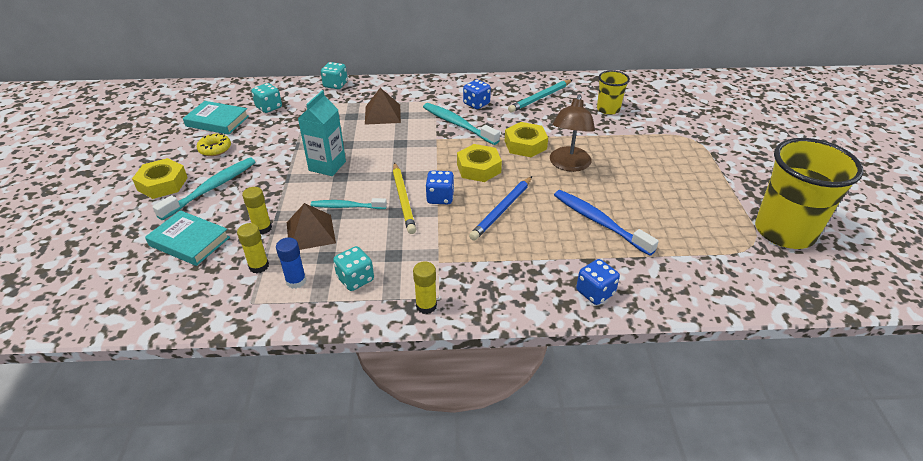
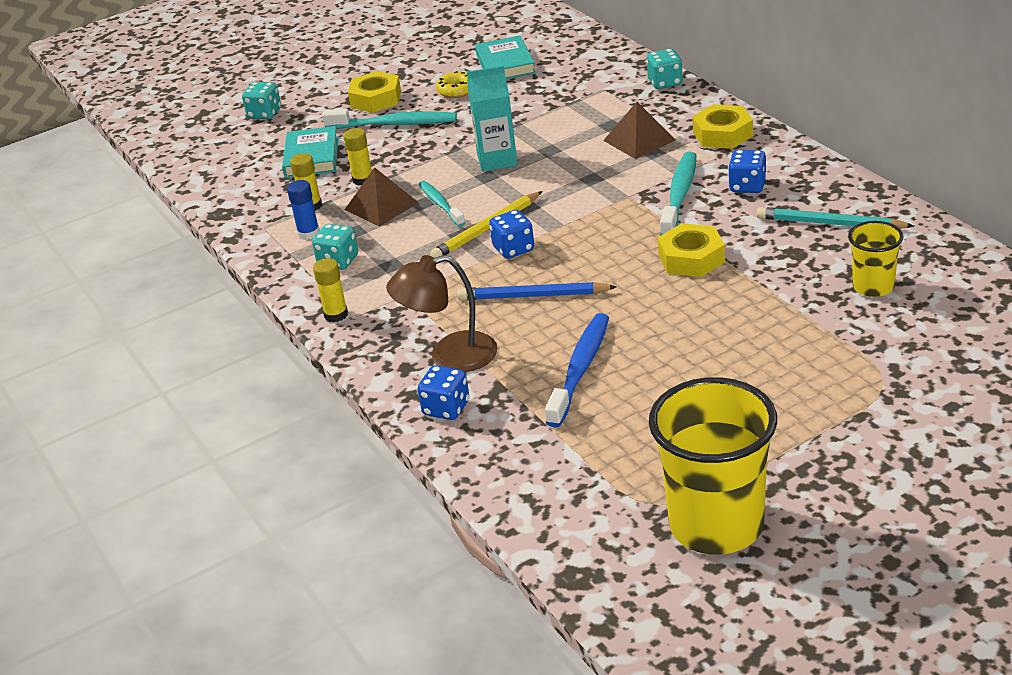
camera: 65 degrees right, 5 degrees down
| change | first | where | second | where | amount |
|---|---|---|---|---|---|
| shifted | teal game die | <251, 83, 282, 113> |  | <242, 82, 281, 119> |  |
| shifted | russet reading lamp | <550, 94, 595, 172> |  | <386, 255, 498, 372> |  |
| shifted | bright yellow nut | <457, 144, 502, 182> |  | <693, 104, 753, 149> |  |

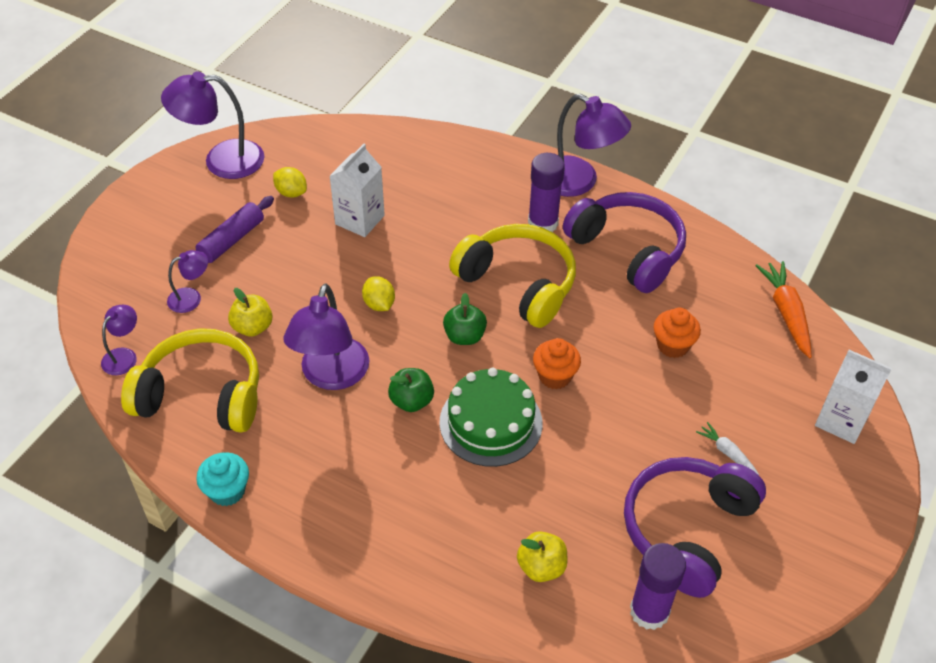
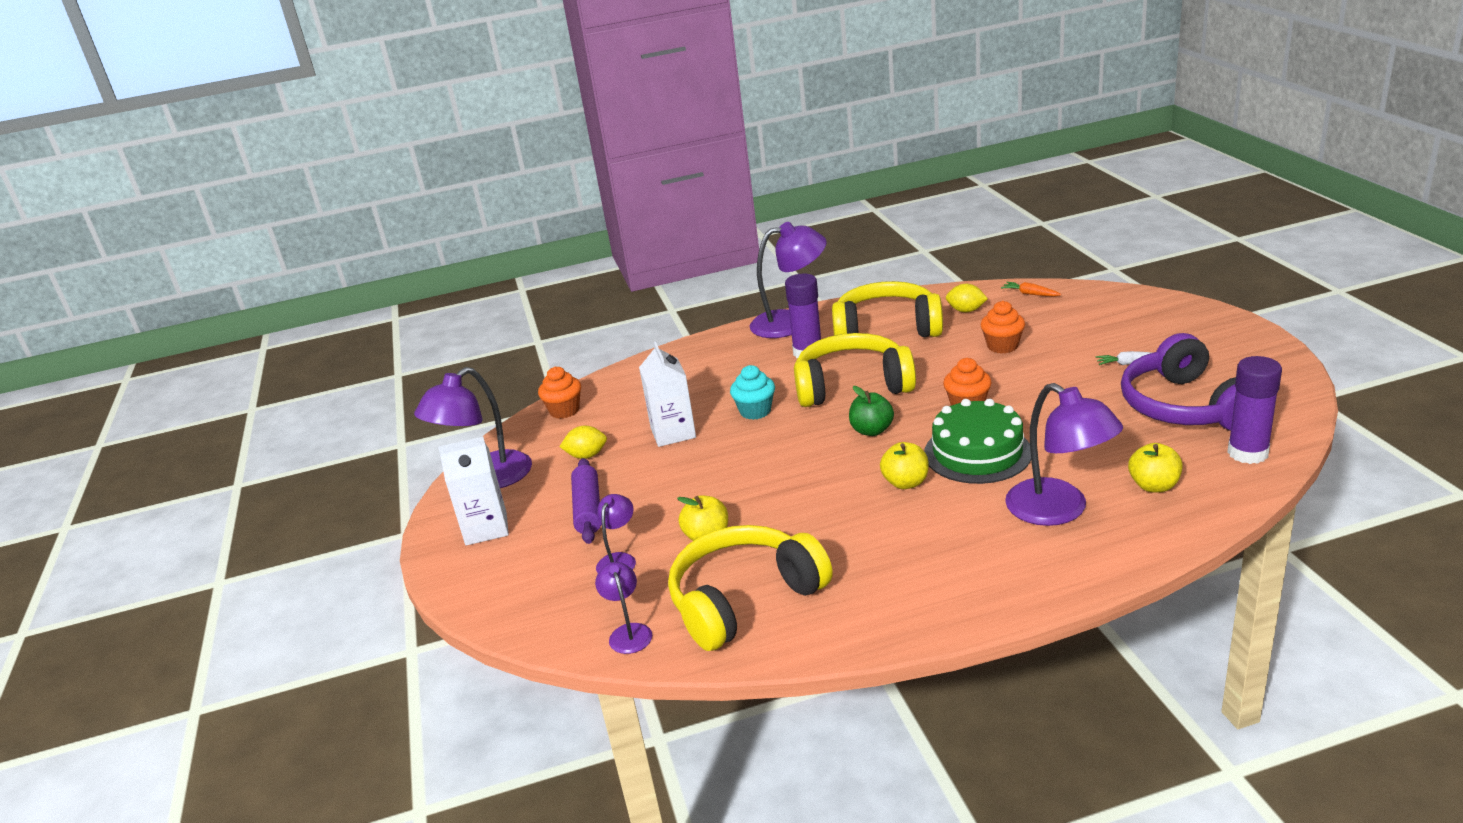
camera: 40 degrees left, 20 degrees down
| change | first | where | second | where | amount |
|---|---|---|---|---|---|
| shifted | snow-white juice carton | <815, 350, 892, 444> |  | <438, 437, 509, 546> |  |
| new |  |  | orange fairy cake | <538, 367, 581, 419> |  |
| shifted | teal fairy cake | <196, 452, 249, 506> |  | <730, 365, 775, 420> |  |
| repainted | violet over-ear headphones | <563, 192, 686, 293> | bright yellow over-ear headphones | <832, 281, 943, 338> |  |
| repainted | emerald apple | <388, 368, 434, 412> | bright yellow apple | <880, 442, 929, 489> |  |
| shifted | bright yellow toy lemon | <362, 276, 395, 311> |  | <946, 284, 988, 312> |  |
| scaled | orange root vegetable | <755, 261, 812, 358> |  | <1001, 282, 1061, 297> | x0.55 |
| shifted | violet reading lamp | <283, 283, 369, 390> |  | <1005, 383, 1123, 526> |  |

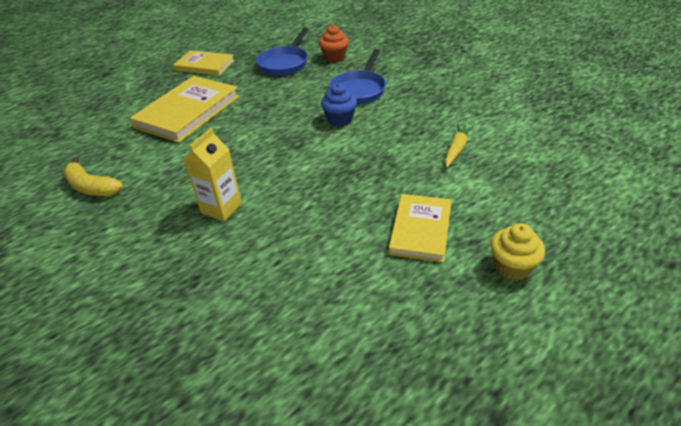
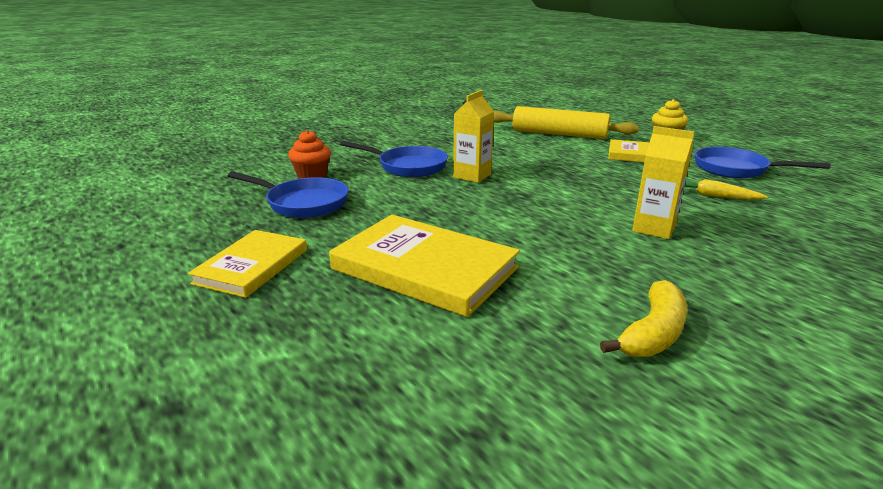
camera: 90 degrees left, 15 degrees down
| change | first | where | second | where | amount |
|---|---|---|---|---|---|
| swapped | royal blue fairy cake | <321, 83, 357, 126> | bright yellow juice carton | <453, 90, 494, 183> |  |
| new |  |  | bright yellow dough roller | <494, 106, 639, 139> |  |
| shifted | bright yellow root vegetable | <445, 123, 474, 167> |  | <684, 179, 768, 200> |  |
| new |  |  | royal blue frying pan | <695, 147, 831, 178> |  |

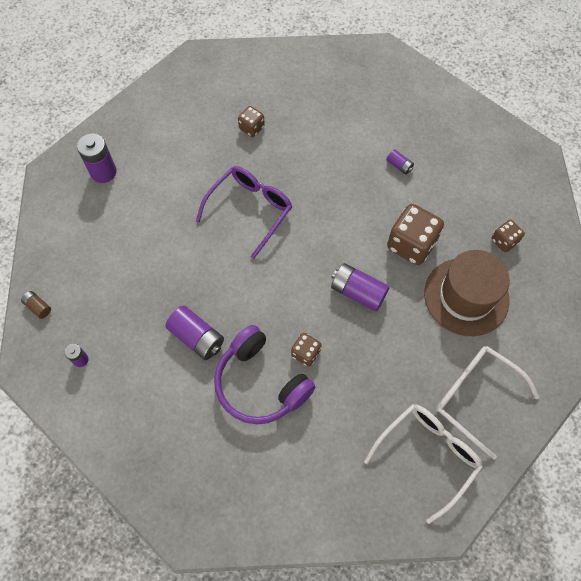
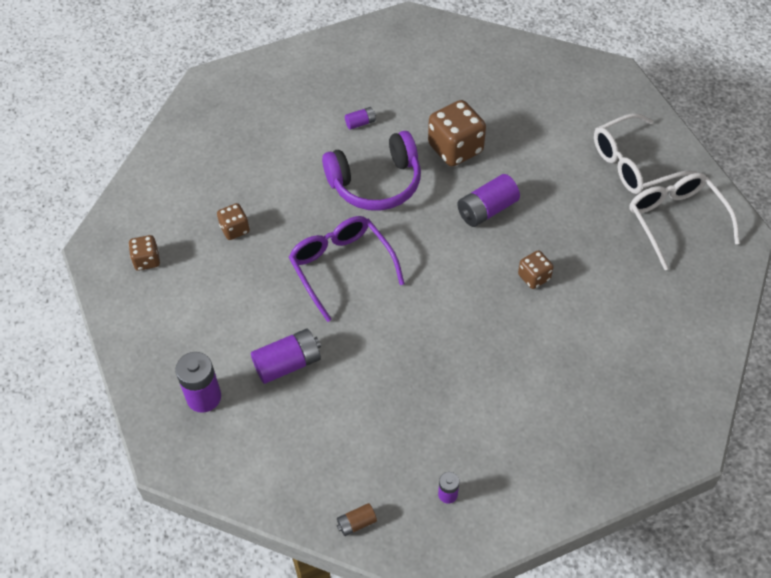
camera: 65 degrees left, 10 degrees down
| change | first | where | second | where | amount |
|---|---|---|---|---|---|
| shifted | russet game die | <491, 220, 525, 252> |  | <128, 235, 160, 271> |  |
| shifted | violet AA battery | <166, 306, 224, 360> |  | <251, 329, 321, 384> |  |
| shifted | violet over-ear headphones | <214, 325, 315, 424> |  | <322, 131, 421, 211> |  |
| gone | russet hat | <424, 250, 510, 336> |  |  |  |

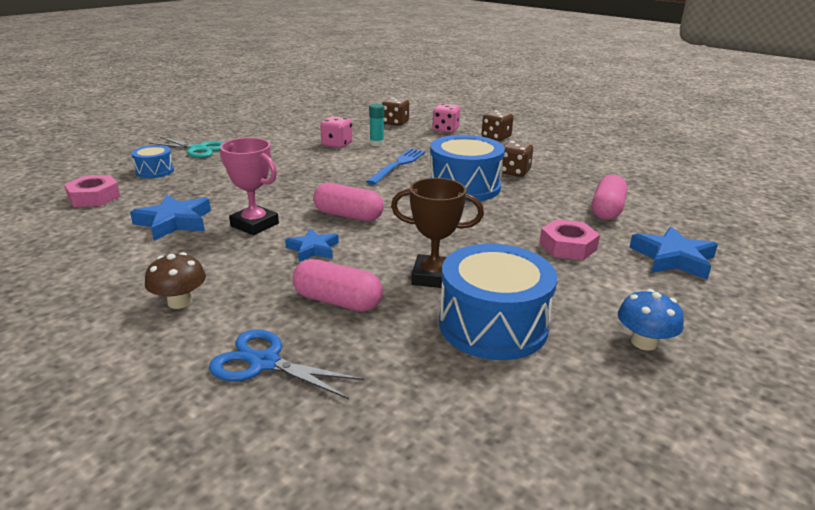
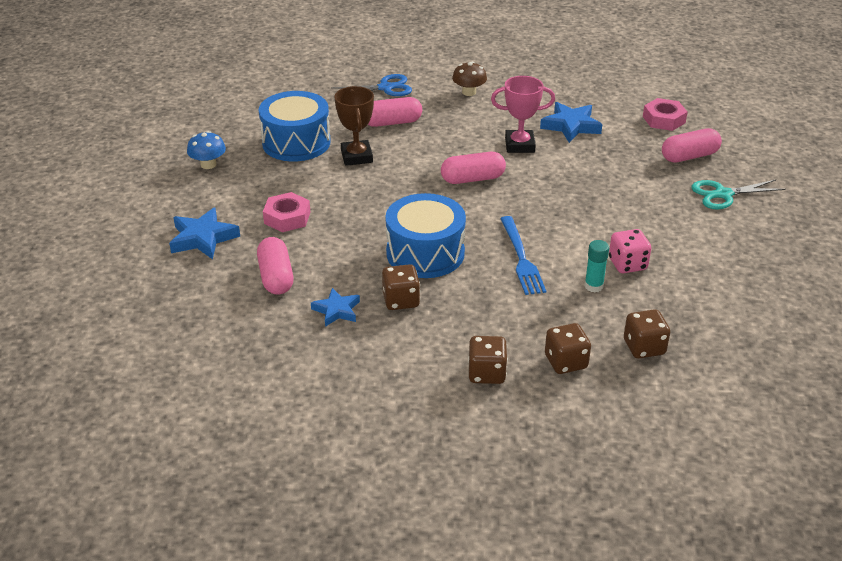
camera: 145 degrees right, 10 degrees up
| change | first | where | second | where | amount |
|---|---|---|---|---|---|
| shifted | royal blue star shape | <285, 228, 339, 262> |  | <311, 288, 360, 327> |  |
| rotated | russet trophy | <391, 178, 484, 288> |  | <335, 86, 374, 166> | 75 degrees counterclockwise |
| repainted | pink game die | <432, 104, 460, 133> | russet game die | <545, 323, 591, 374> |  |
| swapped | royal blue snare drum | <131, 145, 174, 178> | pink pill | <662, 128, 722, 163> |  |

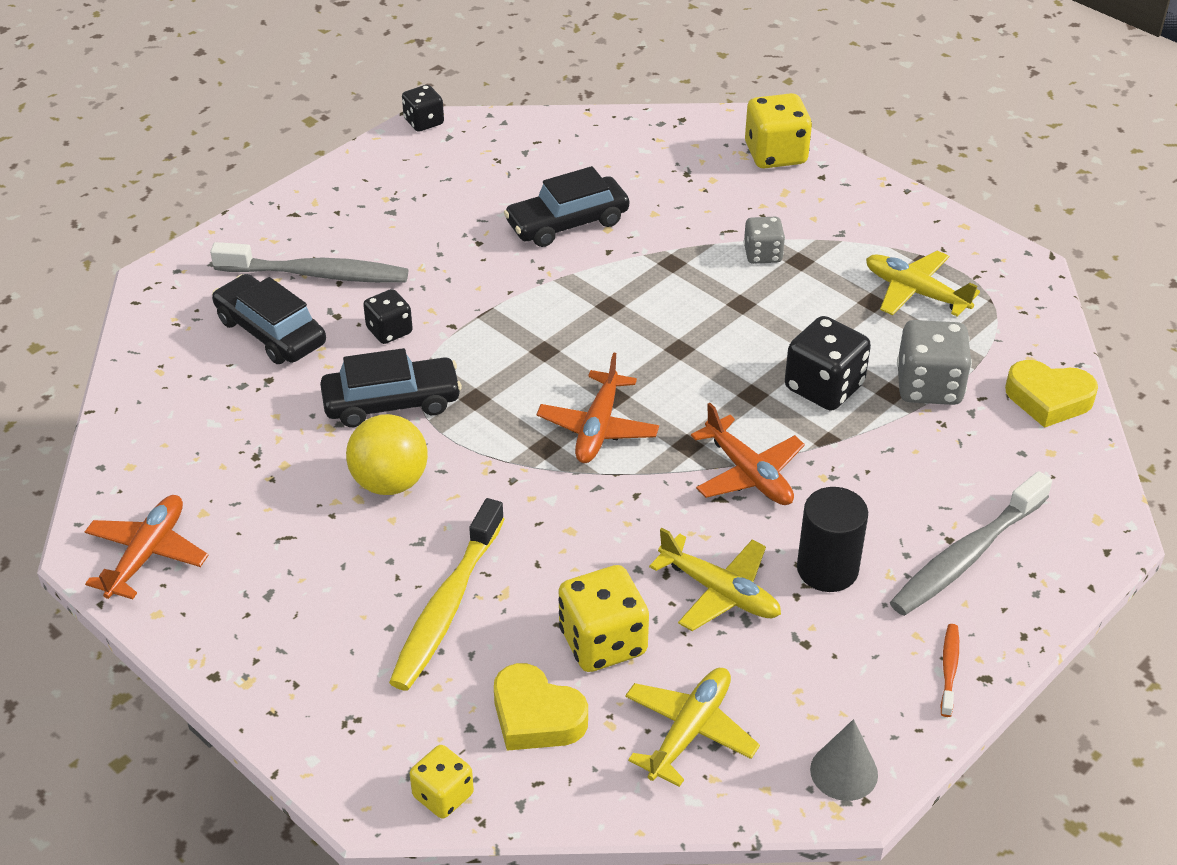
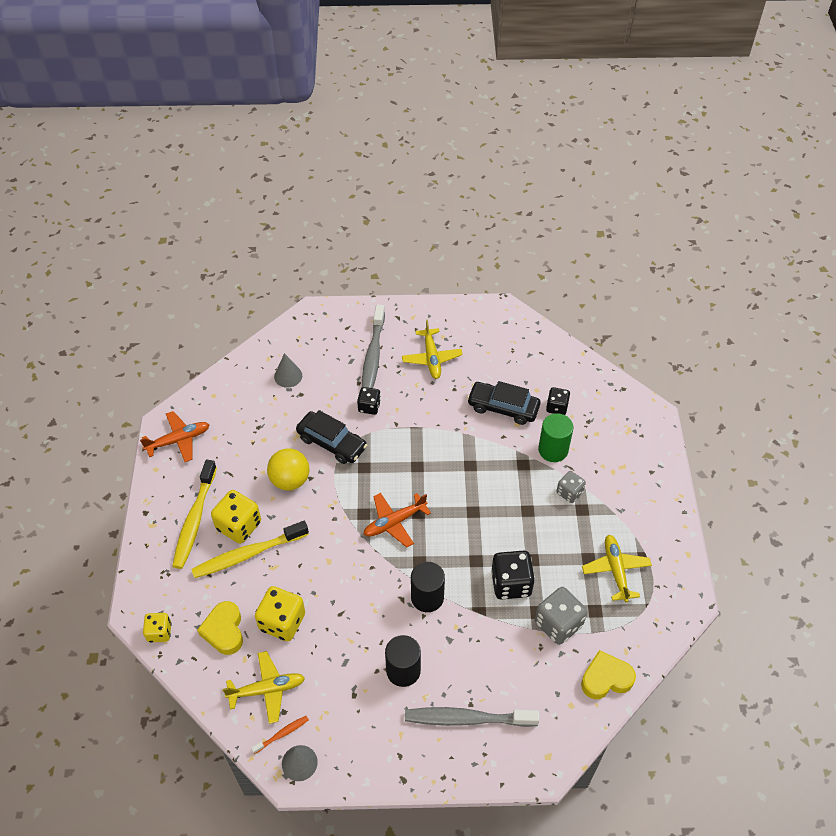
camera: 45 degrees right, 10 degrees up
| change | first | where | second | where | amount |
|---|---|---|---|---|---|
| new |  |  | bright yellow dental brush | <172, 460, 217, 569> |  |
| shifted | bright yellow game die | <745, 93, 812, 169> |  | <211, 490, 261, 544> |  |
| shifted | orange dental brush | <940, 624, 959, 717> |  | <251, 716, 309, 754> |  |
| new |  |  | grey cone shape | <274, 353, 302, 388> |  |
| rotated | grey dental brush | <210, 242, 408, 283> |  | <362, 305, 385, 388> | 45 degrees clockwise |
| shifted | bright yellow toy plane | <649, 528, 781, 631> |  | <402, 320, 463, 379> |  |
| swapped | orange toy plane | <691, 403, 805, 505> | jet-black cylinder | <411, 562, 445, 612> |  |
| new |  |  | emerald cylinder | <538, 413, 573, 462> |  |
| shifted | jet-black game die | <402, 85, 444, 132> |  | <546, 387, 570, 415> |  |
| rotated | bright yellow love heart | <1005, 360, 1098, 428> |  | <581, 650, 636, 699> | 105 degrees clockwise |
| gone | jet-black toy car | <212, 274, 326, 364> |  |  |  |

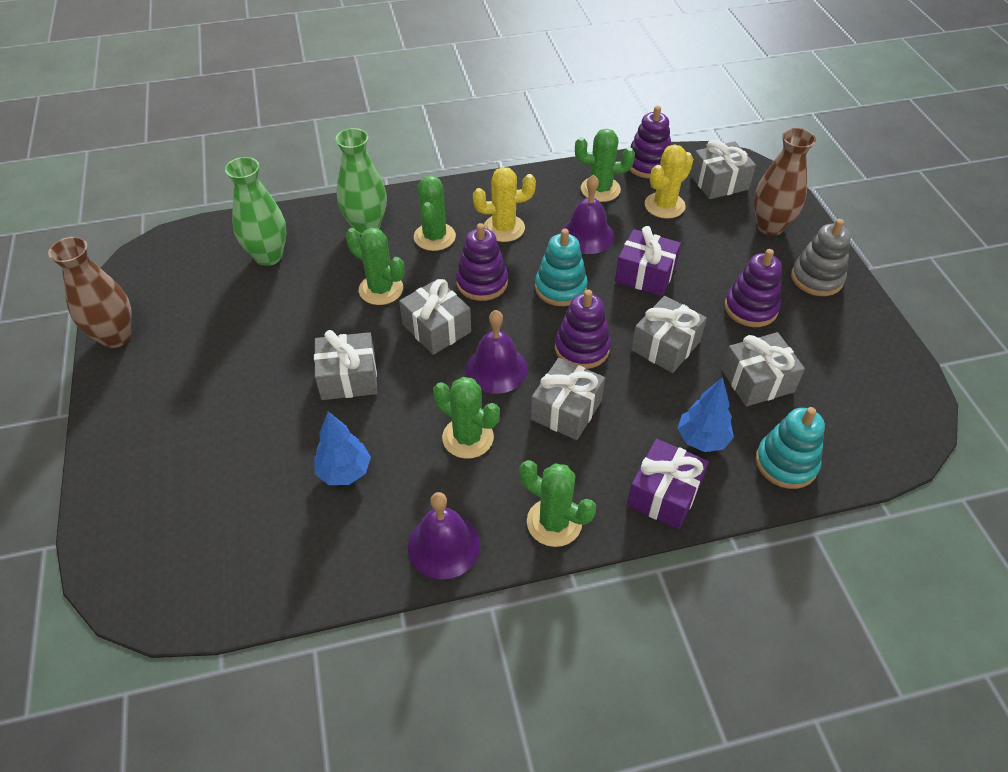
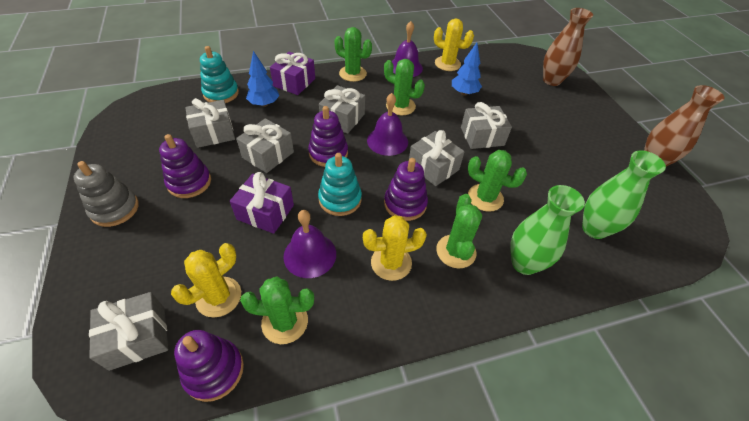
camera: 175 degrees right, 0 degrees up
| change | first | where | second | where | amount |
|---|---|---|---|---|---|
| new |  |  | bright yellow cactus | <434, 18, 474, 71> |  |
| shifted | russet flower vase | <754, 128, 816, 236> |  | <543, 8, 593, 86> |  |

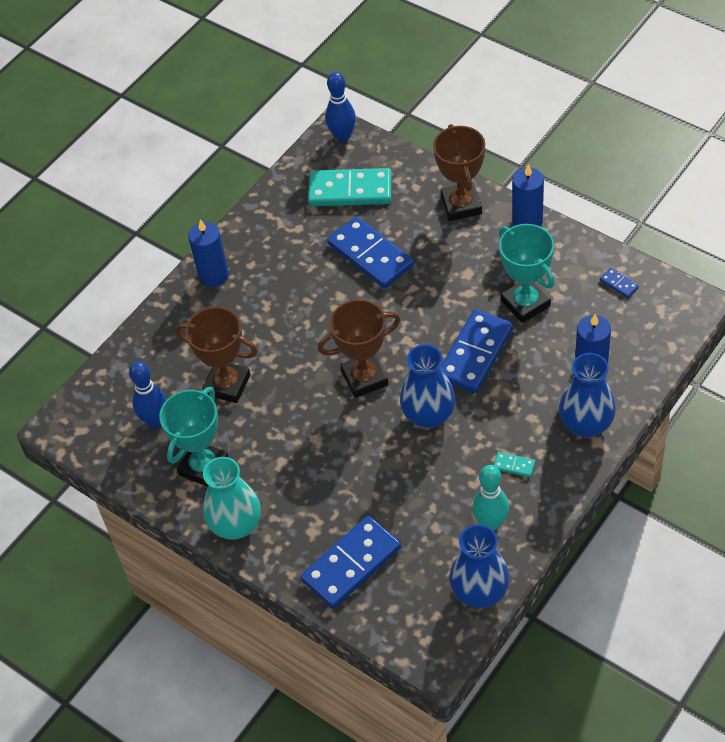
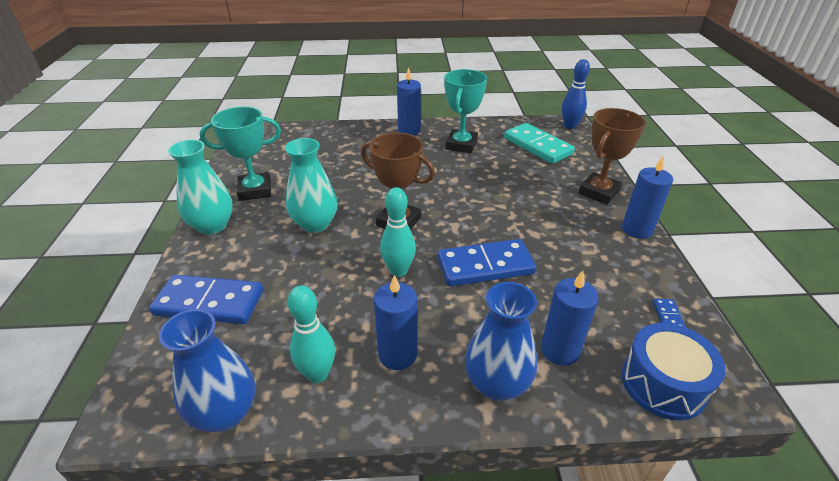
camera: 45 degrees right, 15 degrees down
| change | first | where | second | where | amount |
|---|---|---|---|---|---|
| new |  |  | teal flower vase | <285, 138, 337, 233> |  |
| swapped | teal domino piece | <494, 452, 535, 477> | royal blue wax candle | <374, 275, 417, 370> |  |
| swapped | royal blue flower vase | <400, 344, 456, 428> | teal tenpin | <380, 187, 416, 277> |  |
| shifted | teal trophy | <499, 224, 555, 323> |  | <444, 69, 487, 153> |  |
| new |  |  | royal blue snare drum | <621, 323, 725, 421> |  |
| gone | royal blue tenpin | <129, 361, 167, 428> |  |  |  |
| gone | russet trophy | <176, 307, 258, 403> |  |  |  |
| gone | royal blue domino piece | <327, 216, 414, 288> |  |  |  |

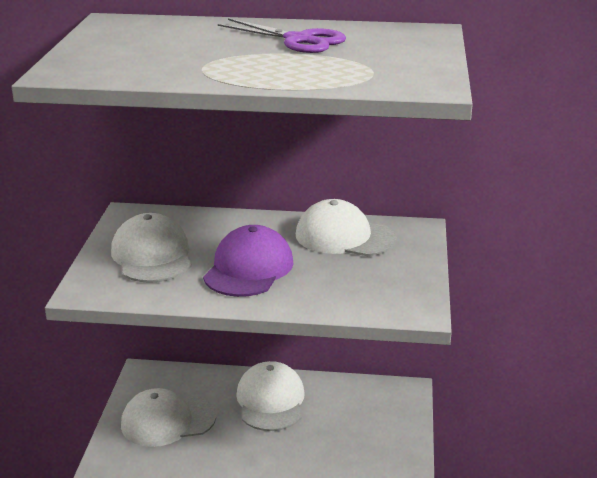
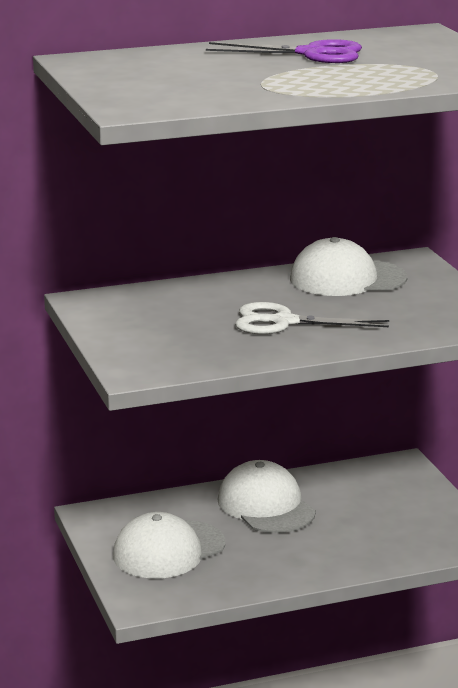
camera: 25 degrees left, 5 degrees down
| change | first | where | second | where | amount |
|---|---|---|---|---|---|
| swapped | violet peaked cap | <203, 225, 293, 297> | snow-white scissors | <235, 302, 389, 334> |  |
| gone | snow-white peaked cap | <111, 213, 191, 283> |  |  |  |

